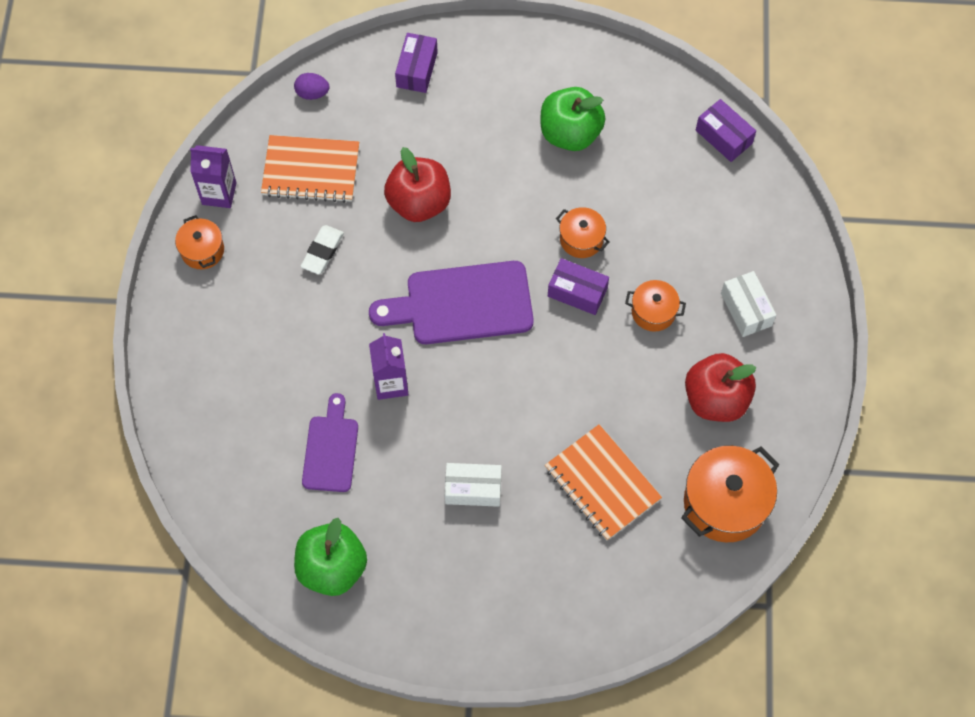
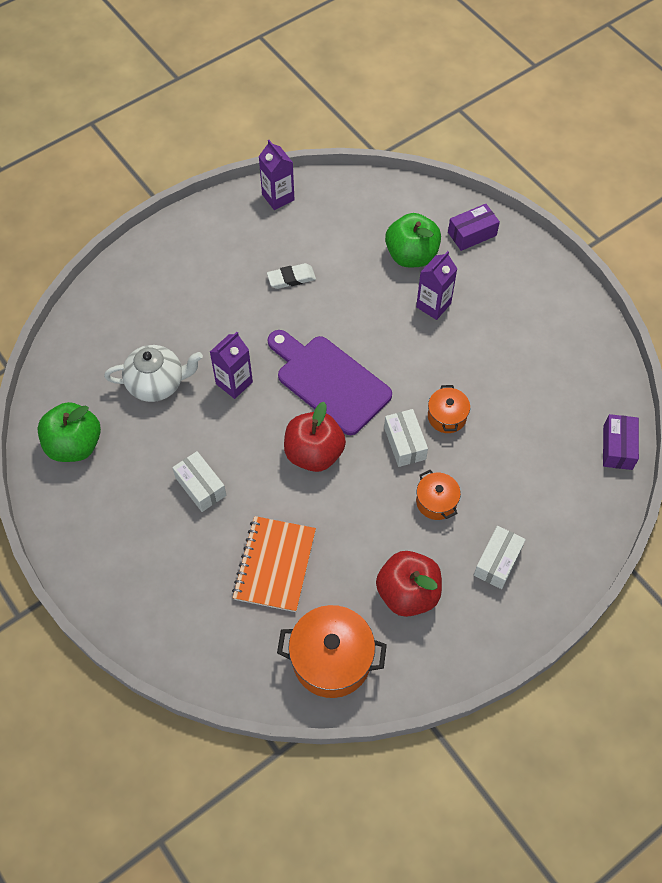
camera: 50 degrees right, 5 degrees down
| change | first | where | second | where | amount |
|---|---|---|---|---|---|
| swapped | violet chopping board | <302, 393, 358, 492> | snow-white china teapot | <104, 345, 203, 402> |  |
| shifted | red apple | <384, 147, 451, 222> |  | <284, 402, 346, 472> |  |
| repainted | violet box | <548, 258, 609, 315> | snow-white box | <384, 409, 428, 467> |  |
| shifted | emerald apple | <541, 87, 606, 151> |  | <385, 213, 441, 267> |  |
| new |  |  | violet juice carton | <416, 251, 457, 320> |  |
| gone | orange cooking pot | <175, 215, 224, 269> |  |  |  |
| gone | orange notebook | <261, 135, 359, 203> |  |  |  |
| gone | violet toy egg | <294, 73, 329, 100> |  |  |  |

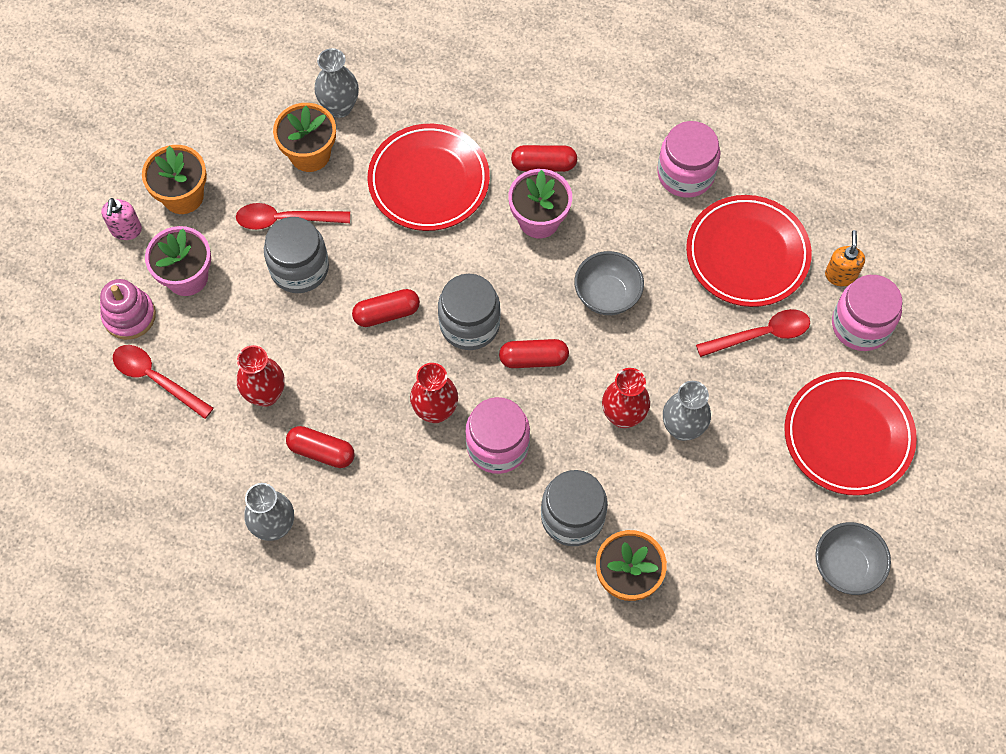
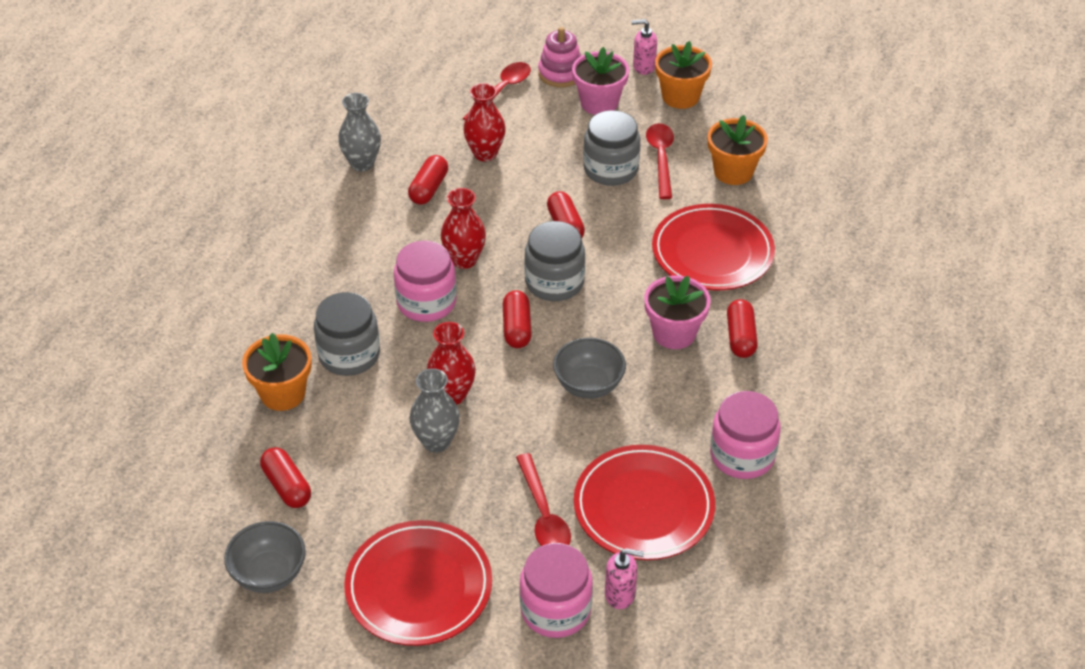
camera: 90 degrees right, 20 degrees down
| change | first | where | second | where | amount |
|---|---|---|---|---|---|
| new |  |  | red pill | <260, 447, 311, 508> |  |
| repainted | orange pump bottle | <825, 230, 865, 286> | pink pump bottle | <605, 548, 644, 609> |  |
| gone | grey flower vase | <315, 48, 359, 118> |  |  |  |

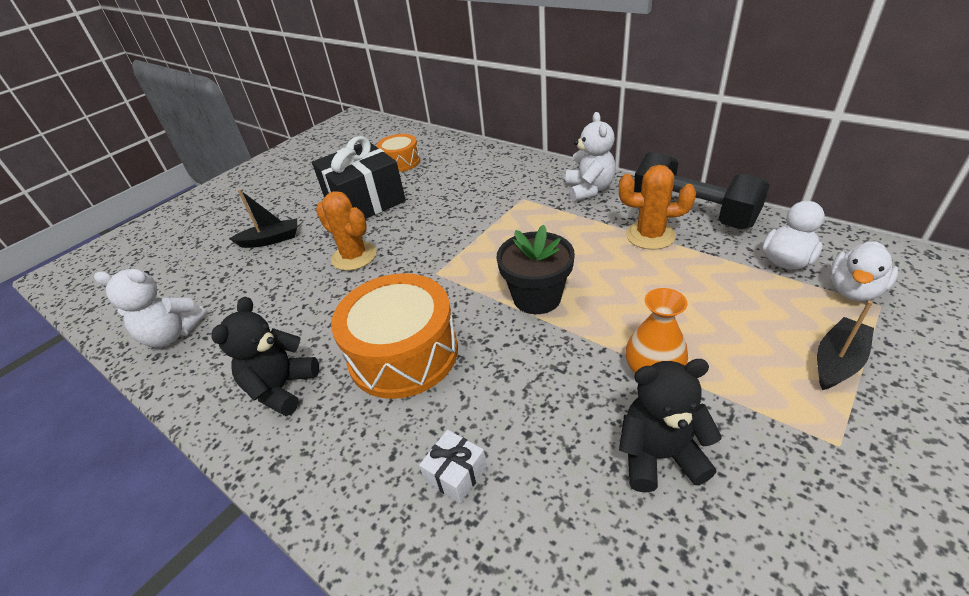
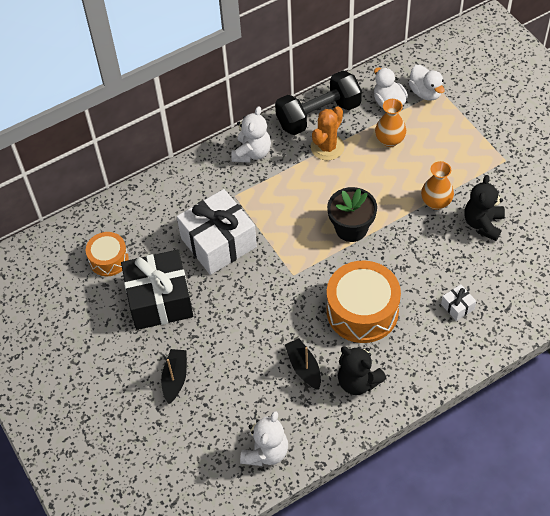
camera: 70 degrees left, 15 degrees up
| change | first | where | second | where | amount |
|---|---|---|---|---|---|
| new |  |  | snow-white gift | <177, 189, 257, 275> |  |
| rotated | snow-white stuffed bear | <566, 112, 616, 202> |  | <231, 106, 271, 163> | 90 degrees clockwise |
| shifted | jet-black boat | <817, 301, 874, 390> |  | <285, 338, 321, 390> |  |
| new |  |  | orange flower vase | <375, 99, 406, 147> |  |
| gone | orange cactus | <316, 191, 377, 271> |  |  |  |

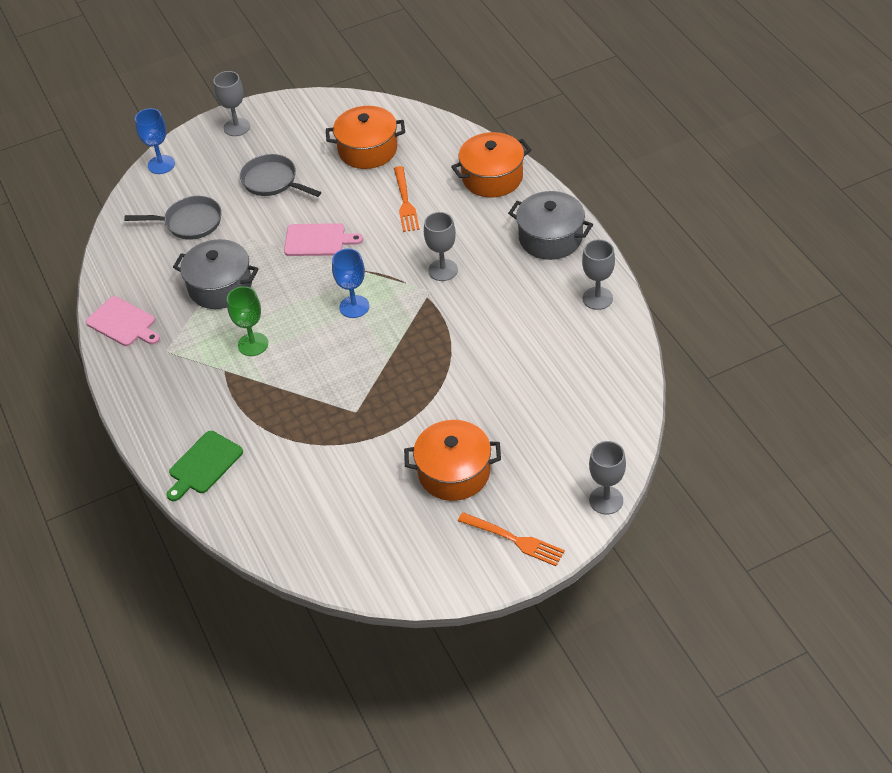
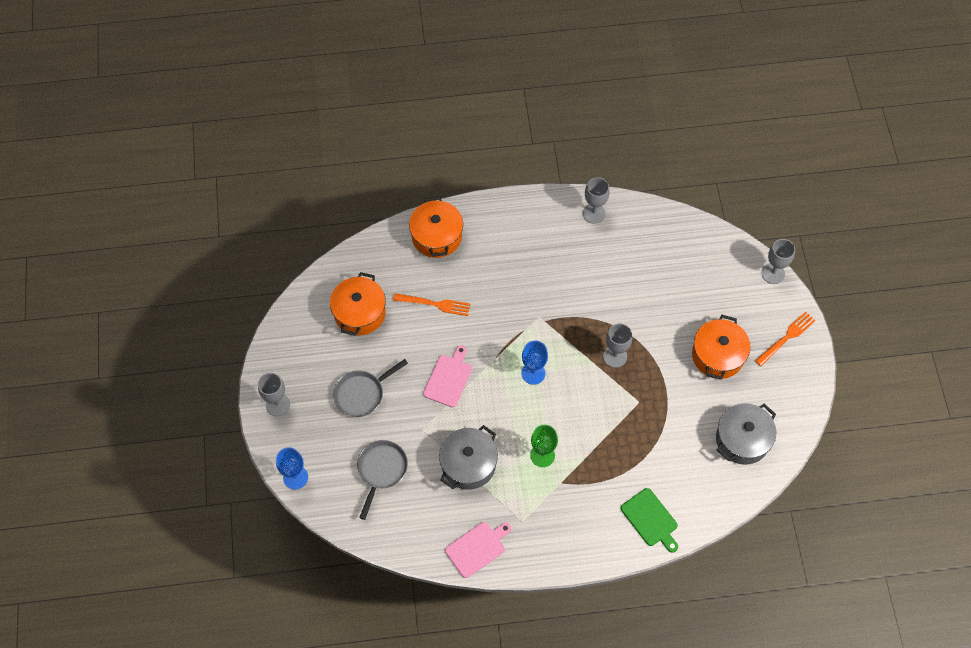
camera: 75 degrees left, 15 degrees up
| change | first | where | second | where | amount |
|---|---|---|---|---|---|
| shifted | grey wine glass | <424, 212, 458, 281> |  | <603, 324, 632, 368> |  |
| shifted | grey cooking pot | <508, 191, 593, 260> |  | <716, 403, 776, 465> |  |

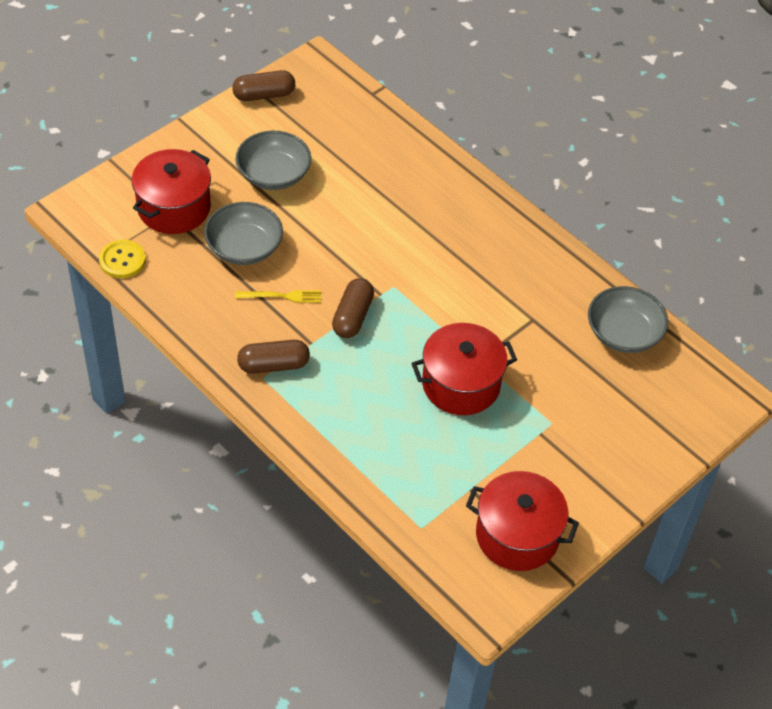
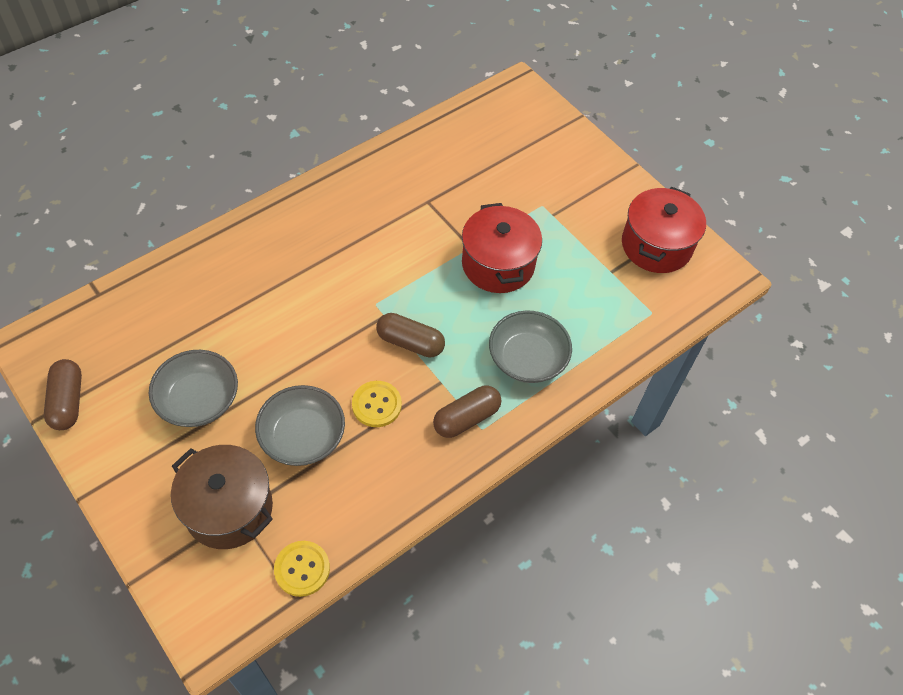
camera: 85 degrees left, 5 degrees up
| change | first | where | second | where | amount |
|---|---|---|---|---|---|
| repainted | red cooking pot | <132, 149, 211, 234> | russet cooking pot | <171, 445, 273, 549> |  |
| swapped | bright yellow table fork | <235, 290, 321, 303> | bright yellow shirt button | <352, 381, 402, 427> |  |
| rotated | russet pill | <237, 340, 310, 374> |  | <433, 385, 501, 438> | 60 degrees clockwise |
| shifted | grey bowl | <588, 286, 668, 353> |  | <489, 310, 572, 383> |  |

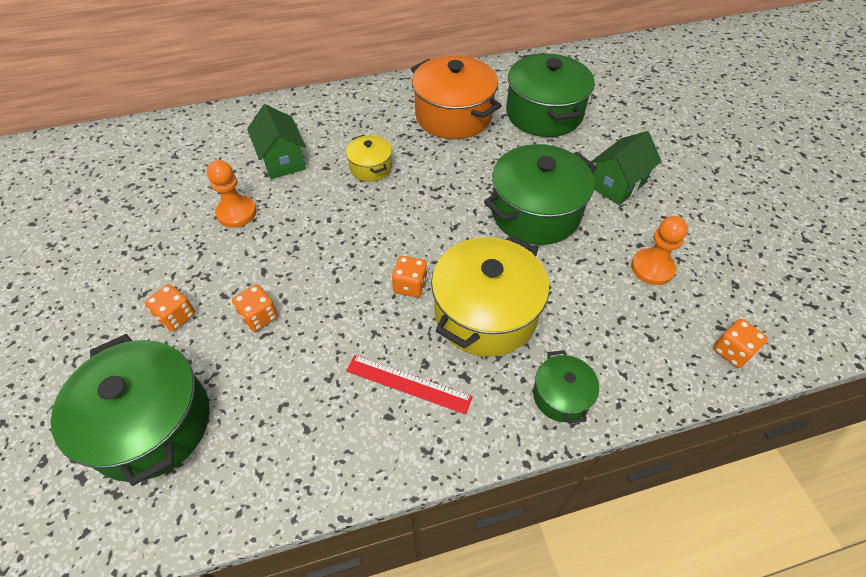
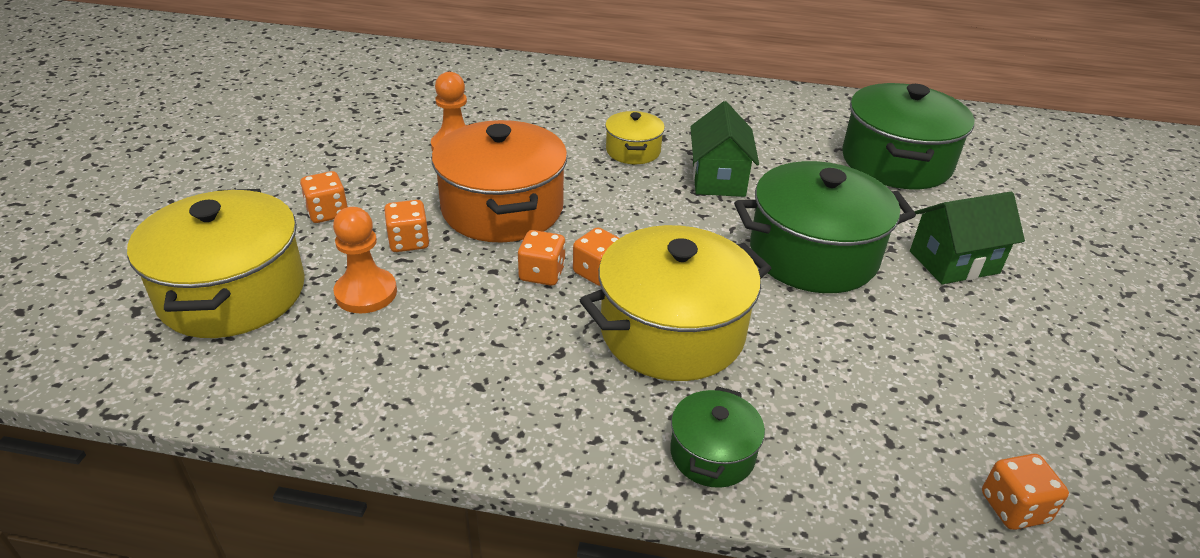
camera: 25 degrees right, 15 degrees down
| change | first | where | second | where | amount |
|---|---|---|---|---|---|
| repainted | emerald cooking pot | <51, 334, 210, 486> | bright yellow cooking pot | <127, 189, 305, 338> |  |
| shifted | orange pawn | <631, 216, 688, 285> |  | <333, 207, 397, 313> |  |
| shifted | orange cooking pot | <411, 55, 502, 139> |  | <432, 120, 568, 243> |  |
| new |  |  | orange game die | <518, 230, 566, 286> |  |
| shifted | emerald cottage | <247, 104, 306, 179> |  | <690, 101, 759, 197> |  |
| gone | red measuring stick | <346, 355, 473, 414> |  |  |  |

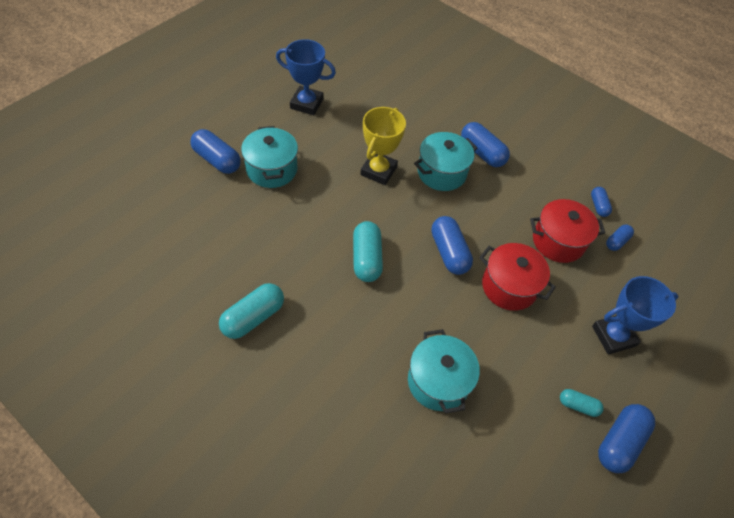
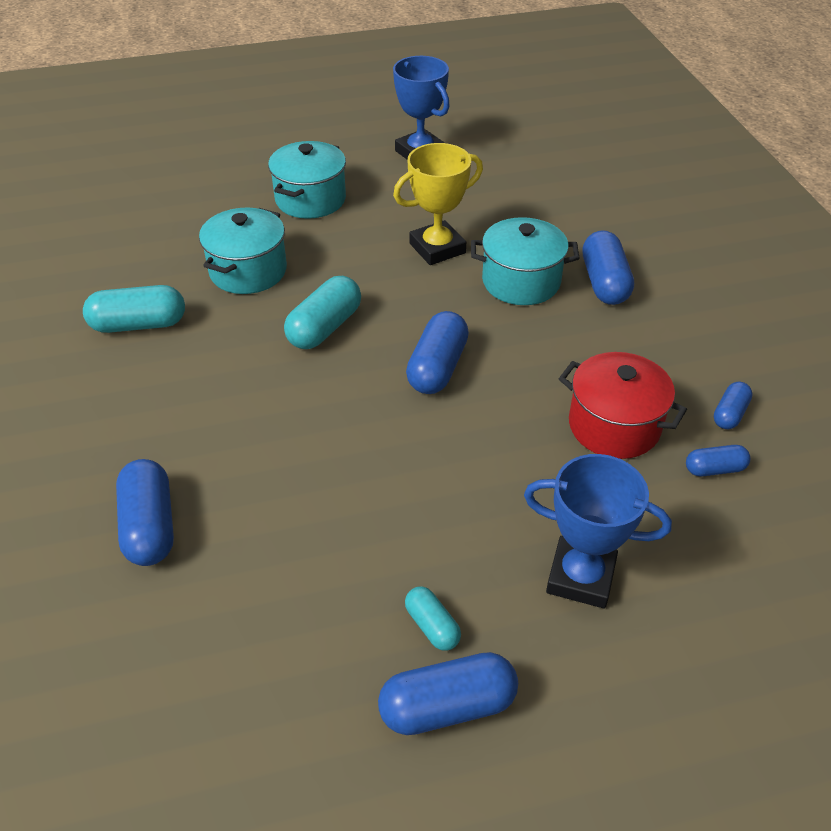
camera: 40 degrees right, 10 degrees down
| change | first | where | second | where | amount |
|---|---|---|---|---|---|
| shifted | royal blue pill | <190, 129, 241, 174> |  | <116, 459, 174, 566> |  |
| shifted | teal cooking pot | <408, 329, 480, 413> |  | <199, 208, 287, 294> |  |
| gone | red cooking pot | <479, 243, 556, 311> |  |  |  |

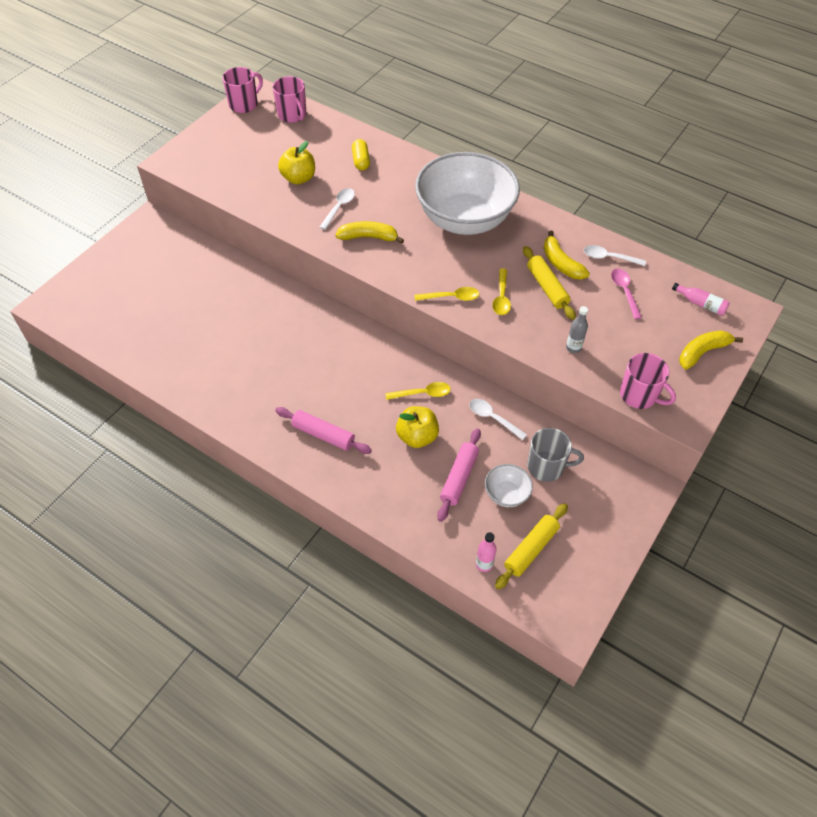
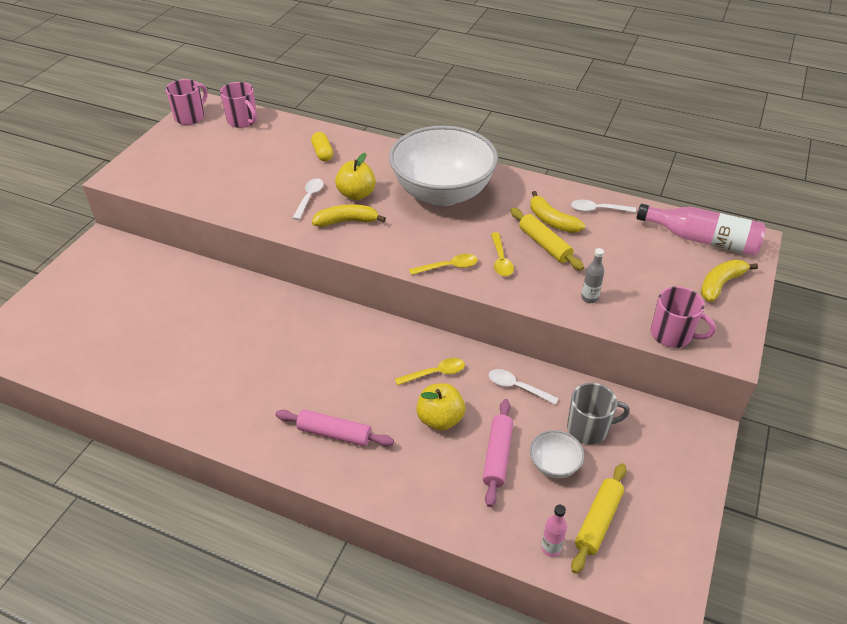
camera: 10 degrees left, 10 degrees down
| change | first | where | second | where | amount |
|---|---|---|---|---|---|
| shifted | bright yellow apple | <278, 141, 315, 184> |  | <335, 153, 376, 200> |  |
| scaled | pink flask | <672, 283, 730, 316> |  | <637, 204, 766, 256> | x2.06 |
| gone | pink spoon | <611, 269, 642, 319> |  |  |  |

